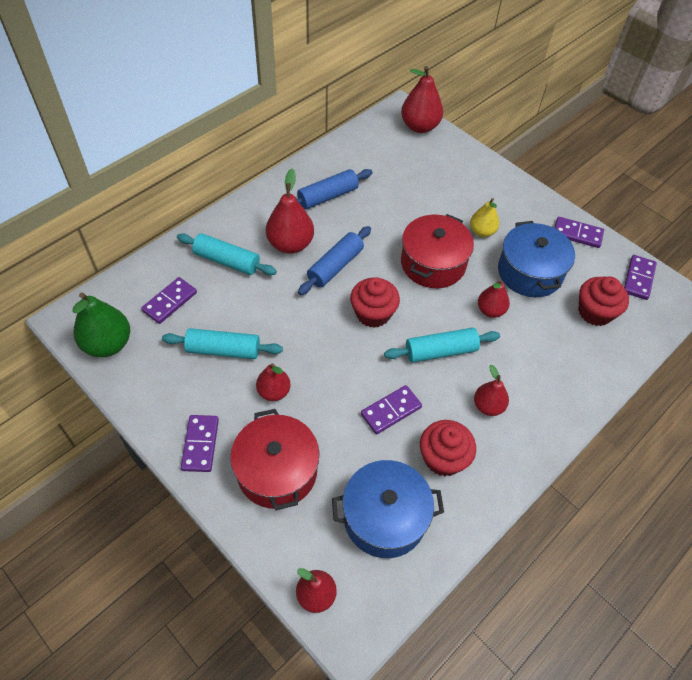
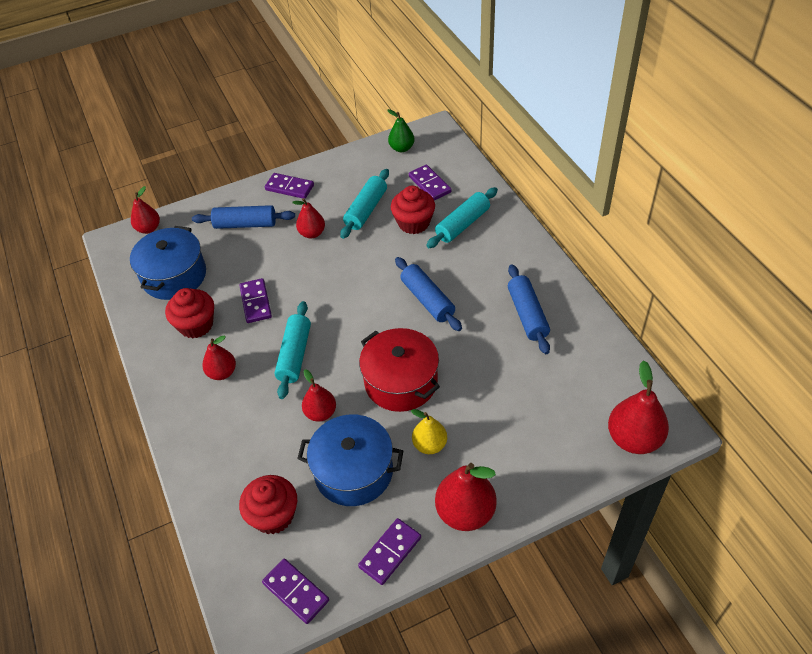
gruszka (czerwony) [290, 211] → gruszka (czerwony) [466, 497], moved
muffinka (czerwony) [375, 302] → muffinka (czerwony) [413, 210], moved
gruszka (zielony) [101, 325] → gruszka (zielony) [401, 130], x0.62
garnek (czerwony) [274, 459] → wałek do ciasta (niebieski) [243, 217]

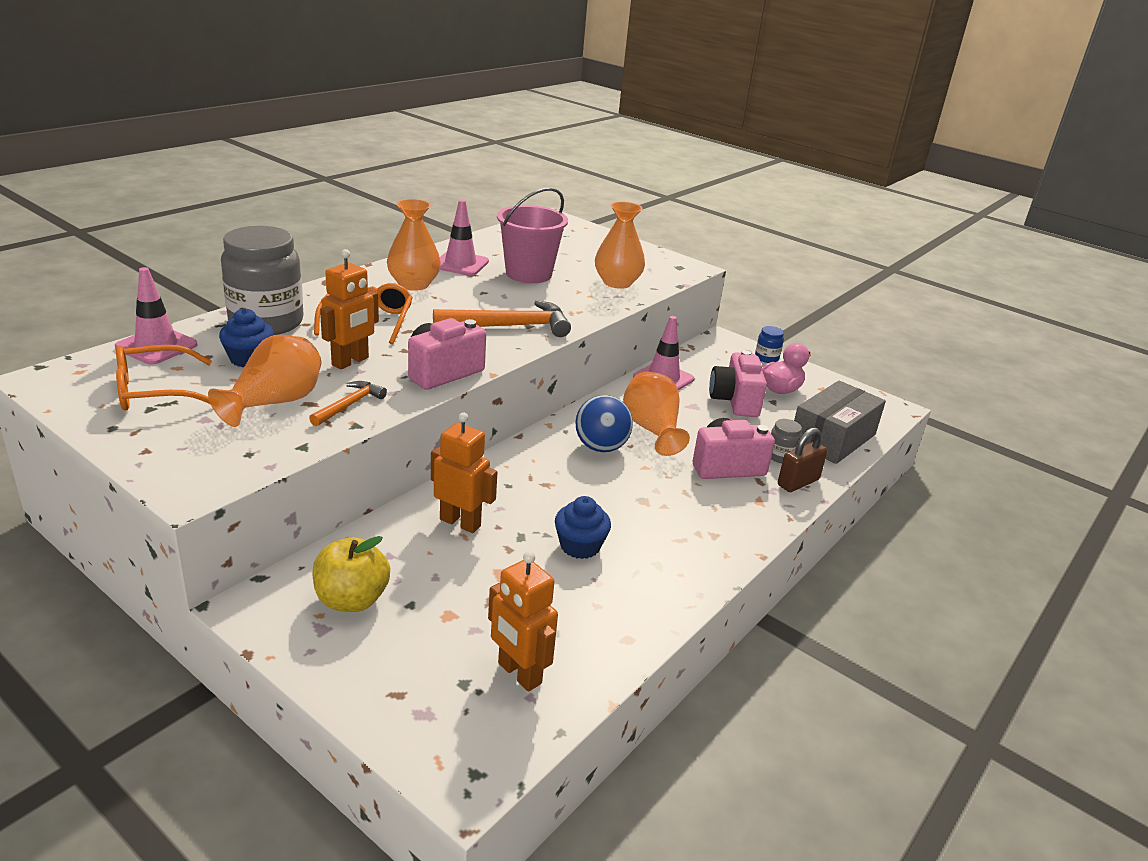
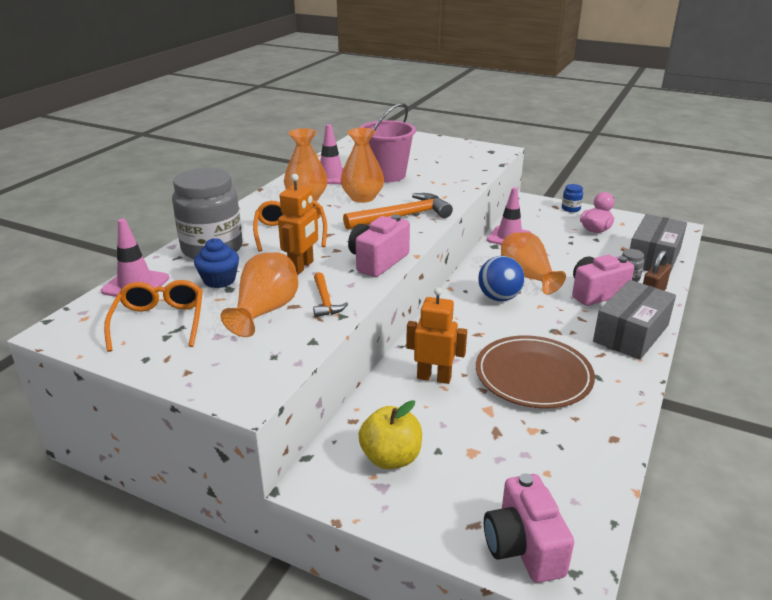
wazon (pomarańczowy) [620, 245] → wazon (pomarańczowy) [362, 165], moved
okulary (pomarańczowy) [164, 378] → okulary (pomarańczowy) [153, 316], 120 degrees clockwise
aparat fotograficzny (różowy) [738, 383] → aparat fotograficzny (różowy) [529, 528], moved
młotek (pomarańczowy) [348, 403] → młotek (pomarańczowy) [330, 294], 150 degrees clockwise
muffinka (niebieski) [583, 527] → talerz (brązowy) [535, 372]
robot (pomarańczowy) [523, 621] → -
- → pudełko (szary) [634, 320]

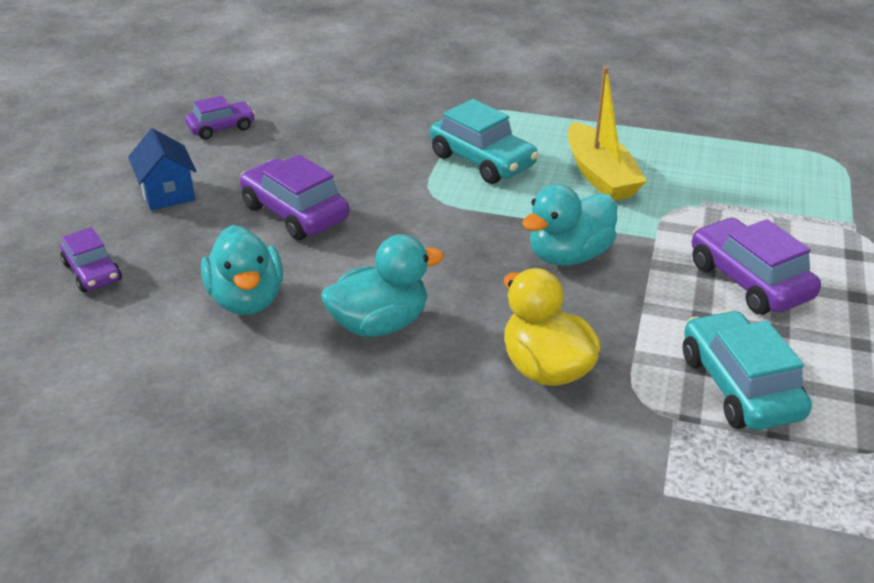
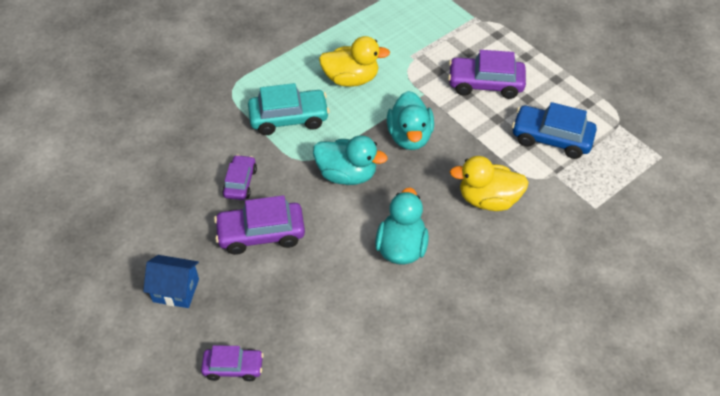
łódka (żółty) [607, 133] → kaczka (żółty) [354, 61]
samochód (fioletowy) [220, 117] → samochód (fioletowy) [239, 177], moved
kaczka (turkusowy) [242, 270] → kaczka (turkusowy) [350, 160], moved
samochód (turkusowy) [747, 370] → samochód (niebieski) [554, 130]

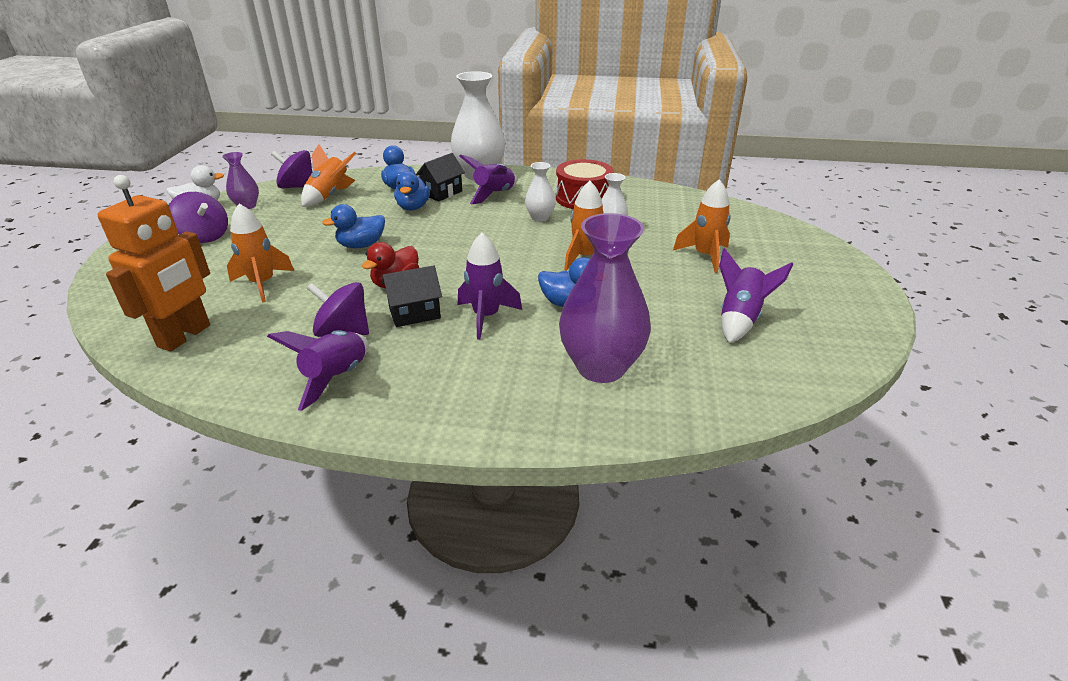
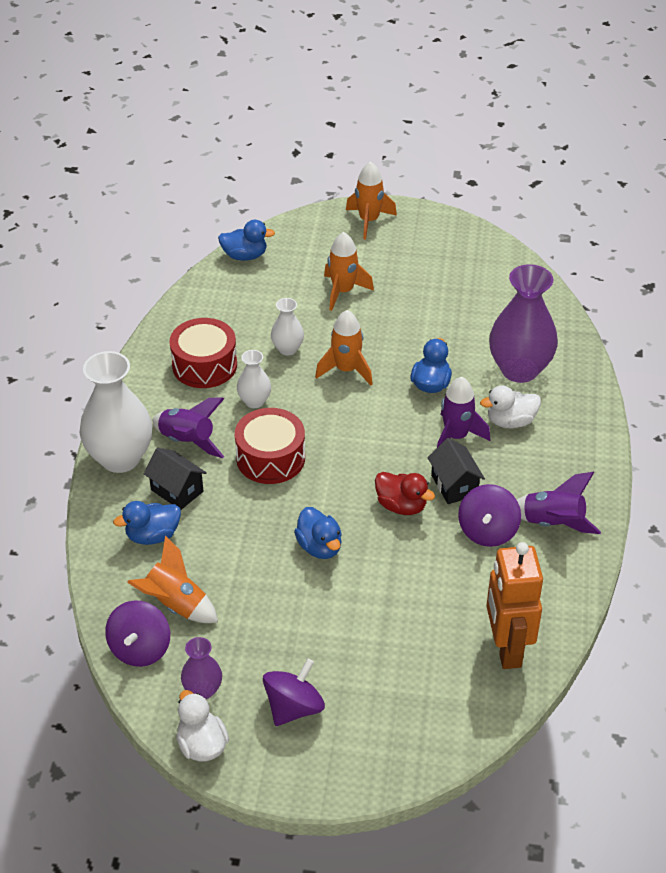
kaczka (niebieski) [412, 191] → kaczka (niebieski) [246, 240], moved
robot (pomarańczowy) [154, 263] → robot (pomarańczowy) [514, 605], 120 degrees counterclockwise
rakieta (pomarańczowy) [260, 253] → rakieta (pomarańczowy) [371, 201], moved
rakieta (fioletowy) [756, 295] → -
- → kaczka (biały) [510, 407]
- → bęben (czerwony) [270, 446]

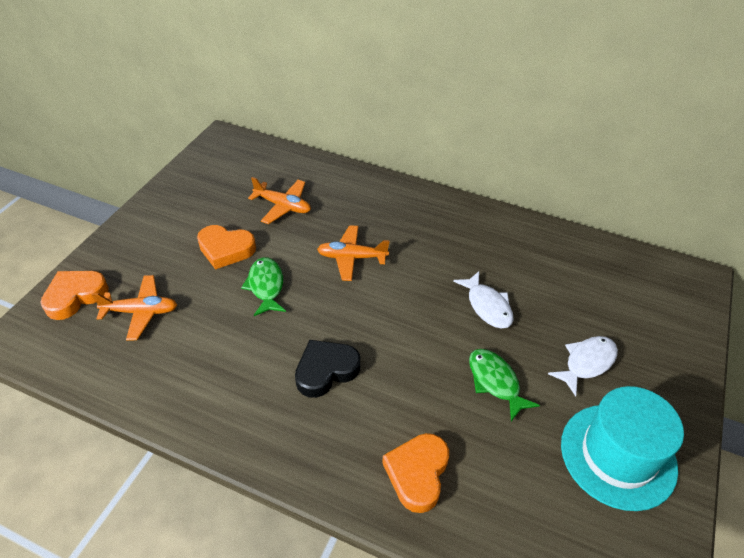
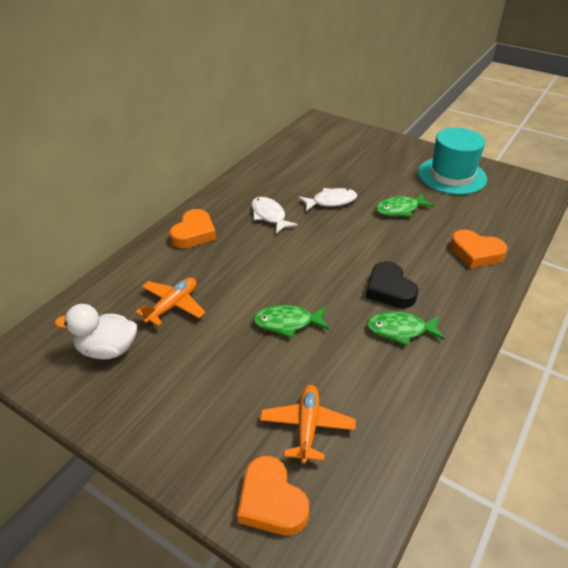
serce (pomarańczowy) [226, 247] → serce (pomarańczowy) [193, 228], moved
samolot (pomarańczowy) [353, 253] → -
ryba (biały) [583, 366] → ryba (biały) [274, 215], moved
- → kaczka (biały) [95, 331]
- → ryba (zielony) [406, 329]

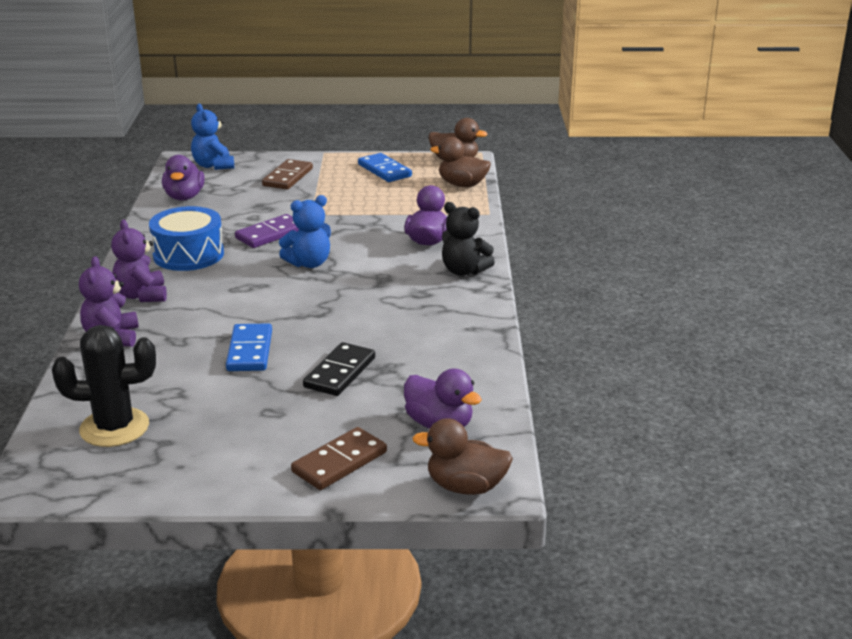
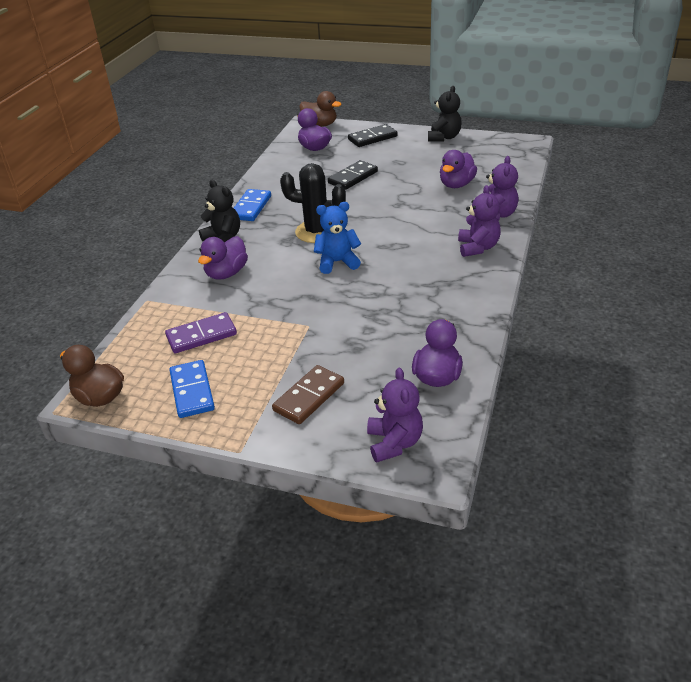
miś (niebieski) [212, 137] → miś (fioletowy) [395, 414]
kaczka (brązowy) [460, 162] → -
bęben (niebieski) [186, 238] → -
kostka domina (fioletowy) [267, 231] → kostka domina (fioletowy) [201, 332], moved
kostka domina (niebieski) [249, 347] → kostka domina (niebieski) [252, 205], moved
kaktus (czarny) [104, 386] → kaktus (czarny) [313, 203], moved
kostka domina (brązowy) [339, 458] → kostka domina (czarny) [373, 135]
- → miś (czarny) [445, 114]
- → kaczka (fioletowy) [458, 169]

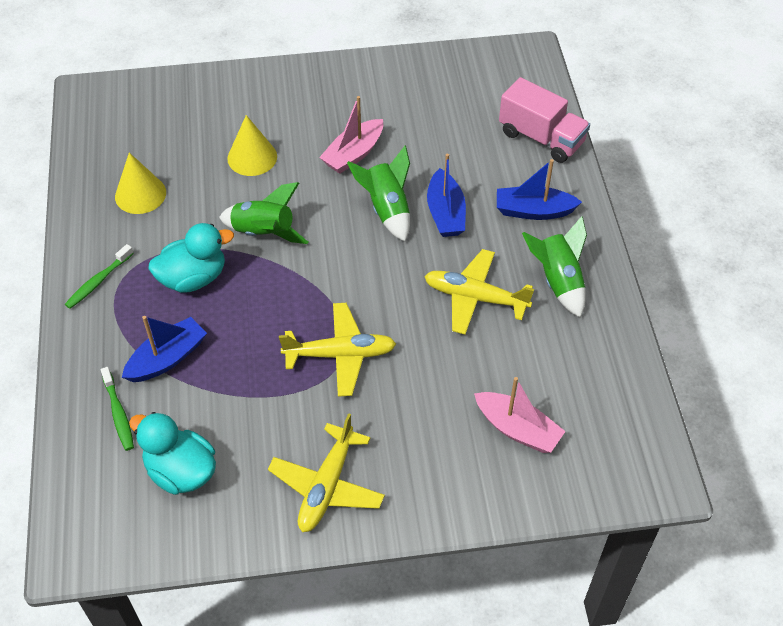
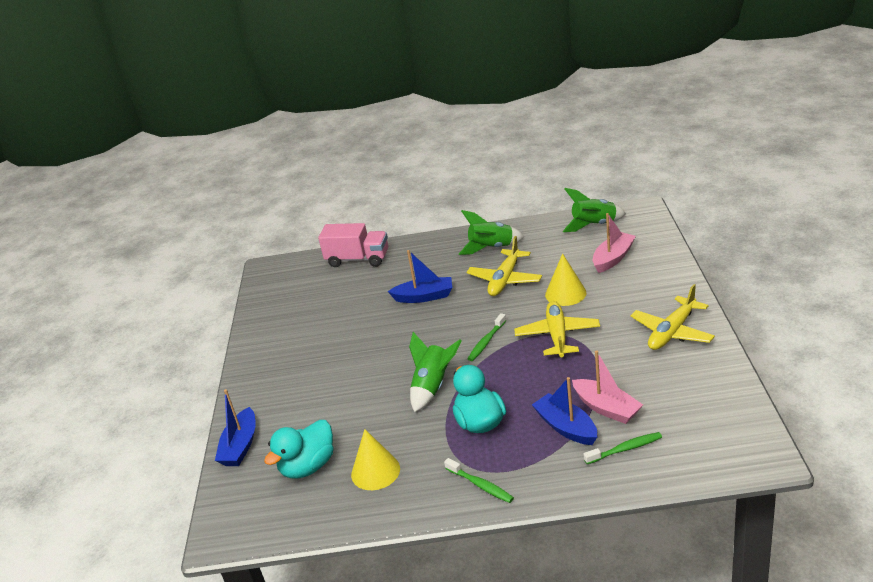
ciężarówka (różowy) [544, 120] → ciężarówka (różowy) [353, 245], 60 degrees clockwise
łódka (różowy) [351, 135] → łódka (różowy) [607, 387], moved
stożek (żółty) [252, 145] → stożek (żółty) [565, 279], moved
rakieta (zielony) [378, 193] → rakieta (zielony) [594, 210], moved
łódka (niebieski) [539, 189] → łódka (niebieski) [235, 427], moved
kaczka (turkusowy) [172, 453] → kaczka (turkusowy) [298, 449], moved
samolot (żółty) [326, 472] → samolot (żółty) [673, 317], 105 degrees clockwise
- → szczoteczka do zębów (zielony) [487, 337]

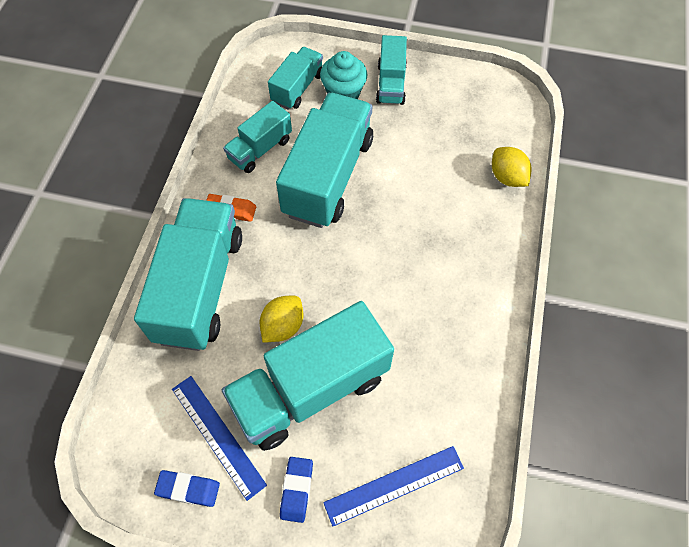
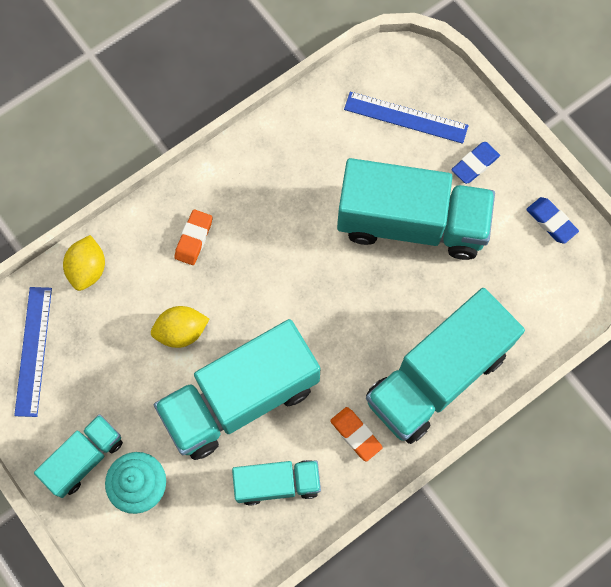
ciężarówka (turkusowy) [295, 78] → -
cytryna (żółty) [281, 319] → cytryna (żółty) [180, 327], moved
linijka (niebieski) [219, 438] → linijka (niebieski) [33, 352], moved
- → gumka do mazania (pomarańczowy) [193, 237]

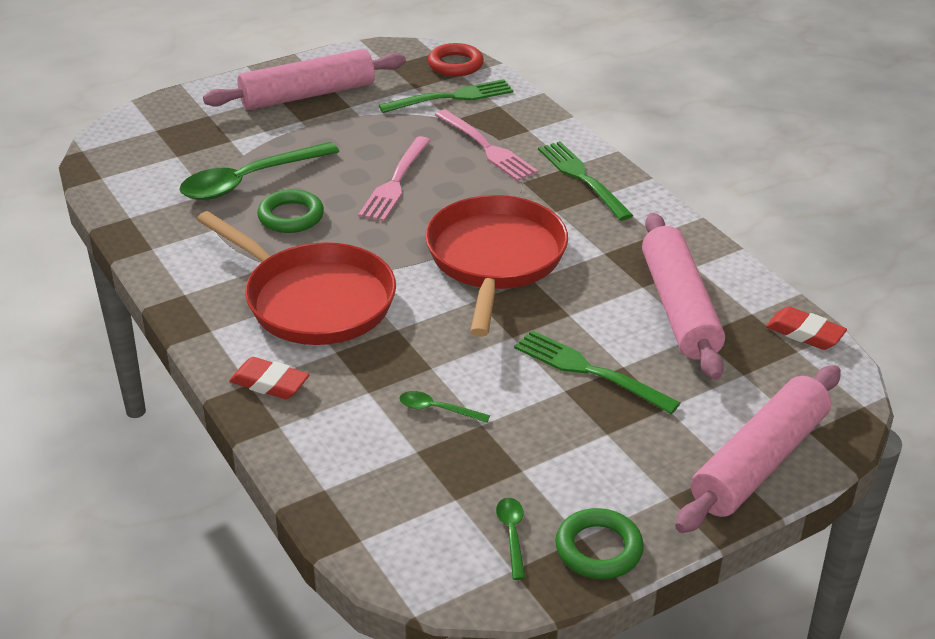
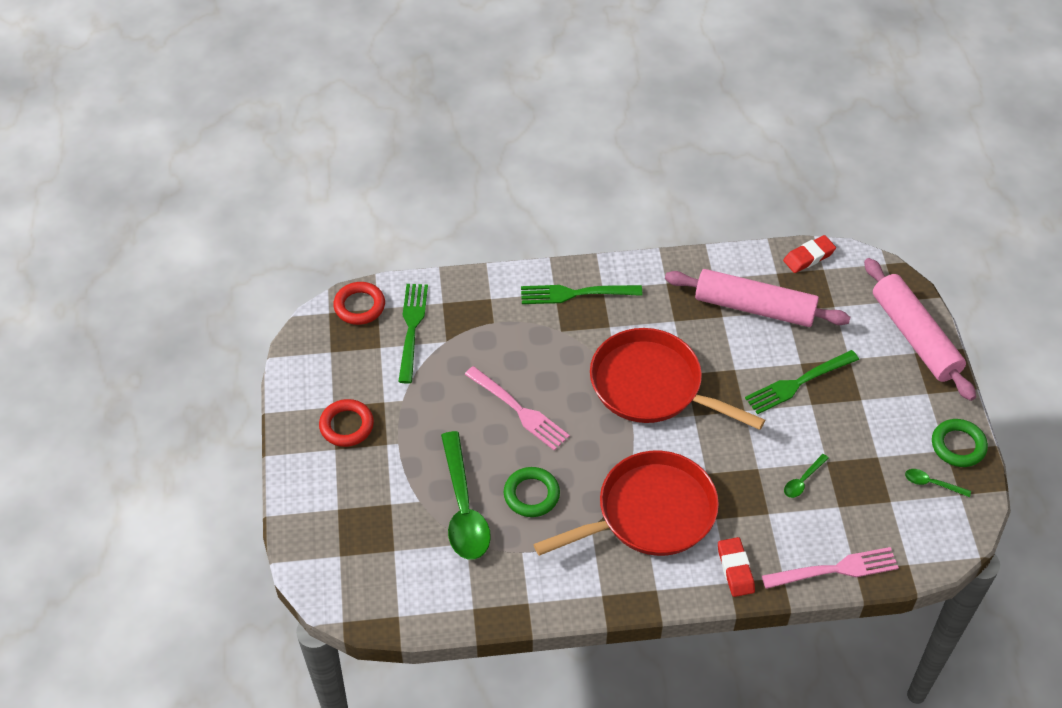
wałek do ciasta (różowy) [304, 79] → pierścień (czerwony) [346, 423]
widelec (różowy) [486, 145] → widelec (różowy) [830, 568], moved
gumka do mazania (czerwony) [269, 378] → gumka do mazania (czerwony) [736, 567], 60 degrees counterclockwise

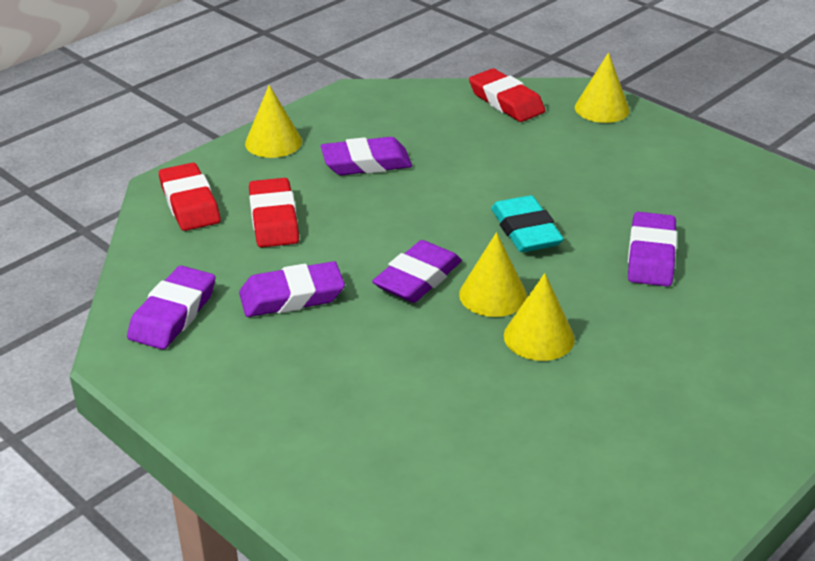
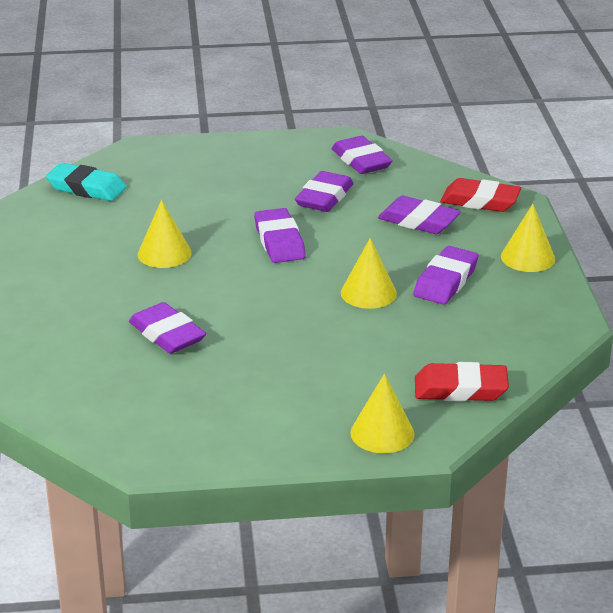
gumka do mazania (czerwony) [274, 213] → gumka do mazania (fioletowy) [419, 215]
gumka do mazania (turkusowy) [527, 223] → gumka do mazania (turkusowy) [86, 182], moved
stożek (żółty) [493, 274] → stożek (żółty) [369, 273], moved

